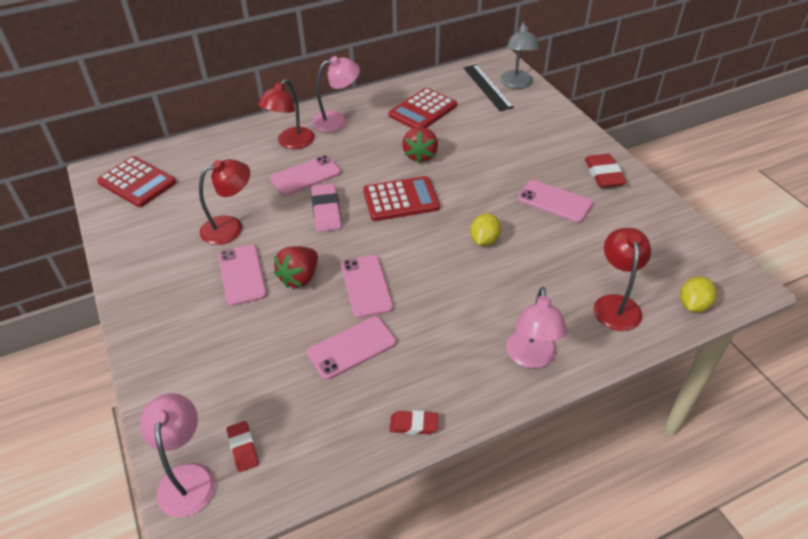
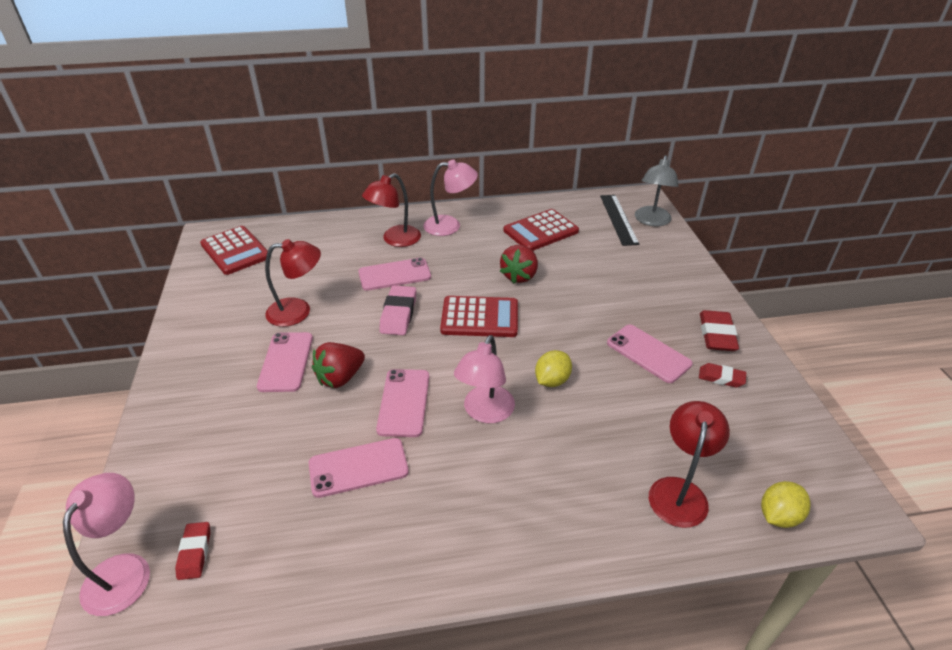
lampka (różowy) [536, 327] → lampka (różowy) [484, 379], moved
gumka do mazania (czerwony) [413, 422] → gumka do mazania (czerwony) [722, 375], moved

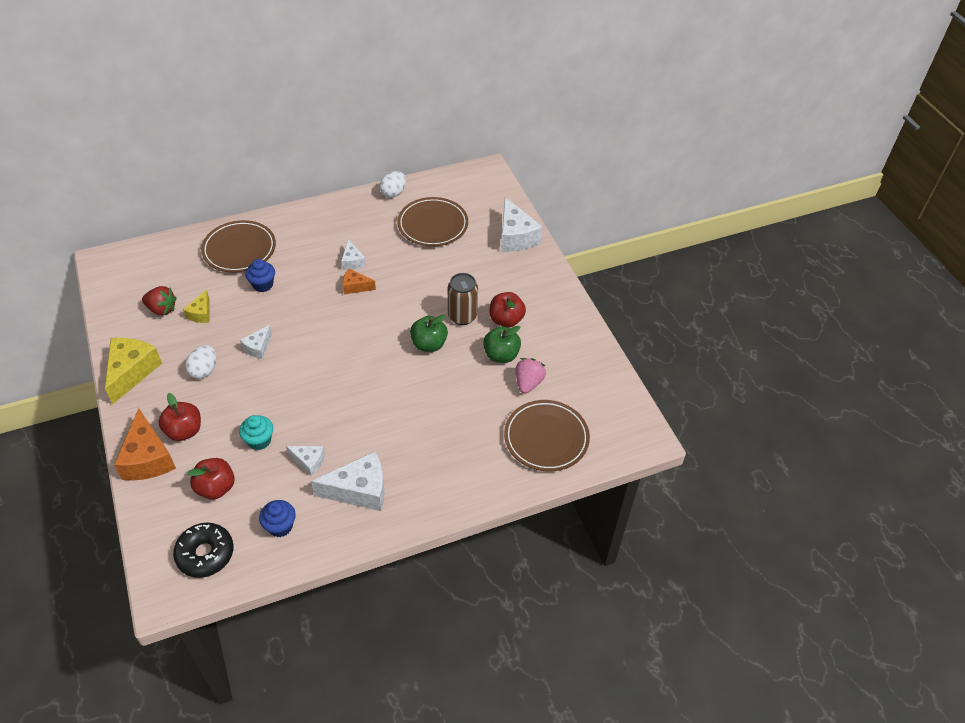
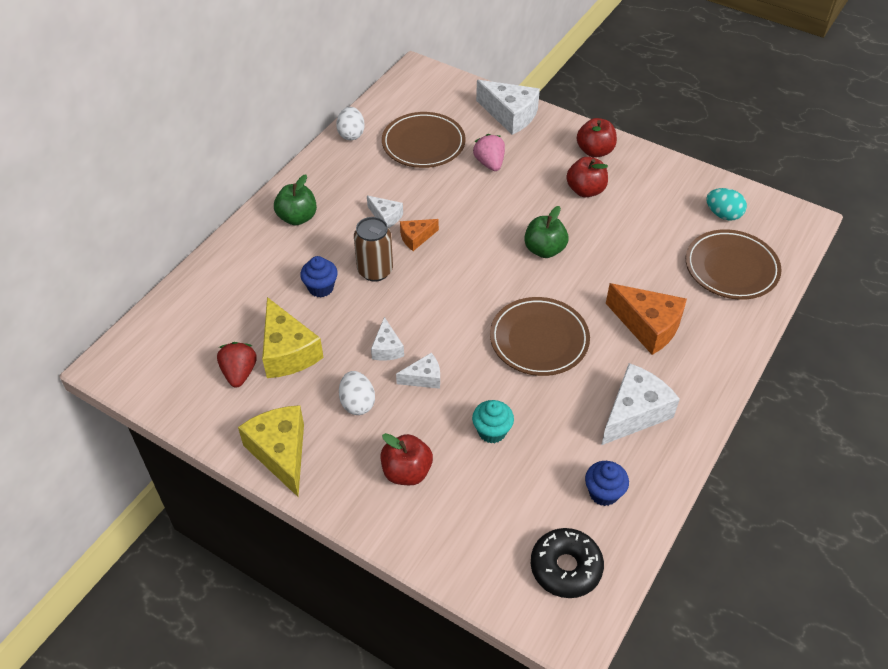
talerz (brązowy) [238, 246] → talerz (brązowy) [540, 336], moved
puszka (brązowy) [463, 299] → puszka (brązowy) [373, 249], moved
truskawka (czerwony) [159, 301] → truskawka (czerwony) [236, 365], 75 degrees counterclockwise
ser (żółty) [196, 306] → ser (żółty) [293, 337], x1.84
jabłko (zielony) [502, 344] → jabłko (zielony) [295, 200], moved
truskawka (różowy) [531, 376] → truskawka (różowy) [489, 152], moved
ser (pomarańczowy) [145, 444] → ser (pomarańczowy) [646, 319], moved
ser (biały) [305, 461] → ser (biały) [418, 371], moved
jabłko (czerwony) [211, 479] → jabłko (czerwony) [597, 138], moved
- → jajko (turkusowy) [726, 204]

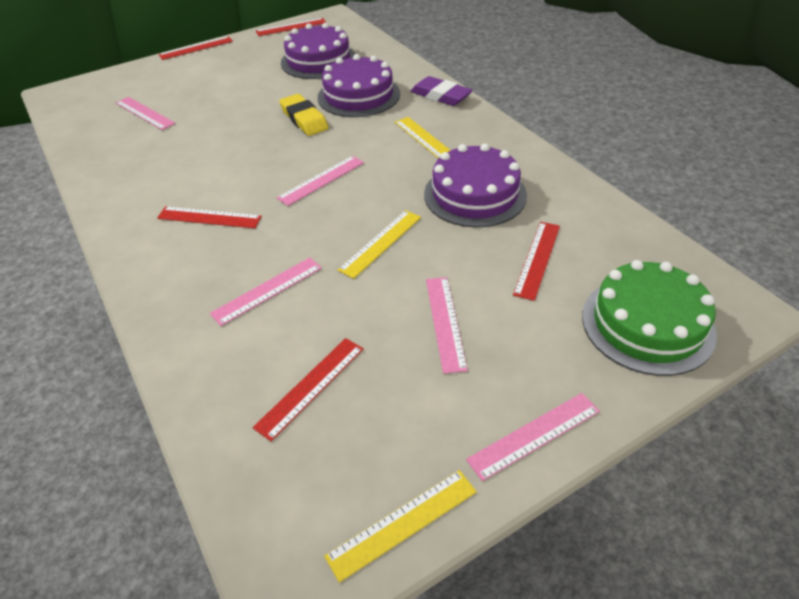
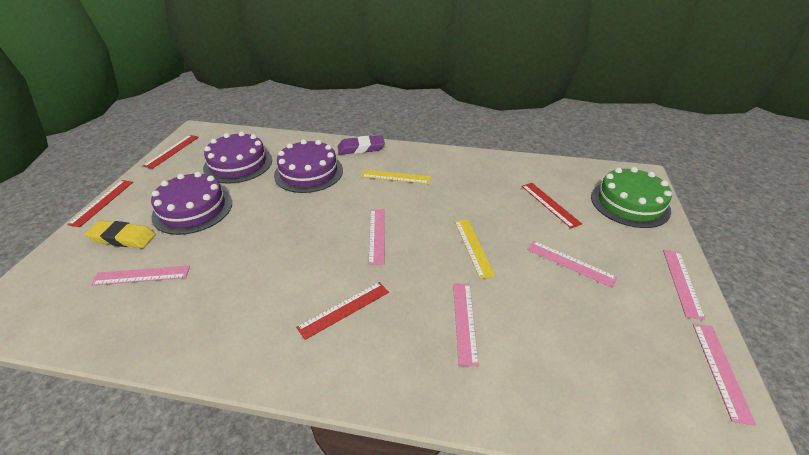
gumka do mazania (żółty) [304, 115] → gumka do mazania (żółty) [120, 234], moved
tort (fioletowy) [475, 185] → tort (fioletowy) [191, 203], moved
linijka (czerwony) [308, 389] → -
linijka (żółty) [400, 526] → linijka (różowy) [724, 374]

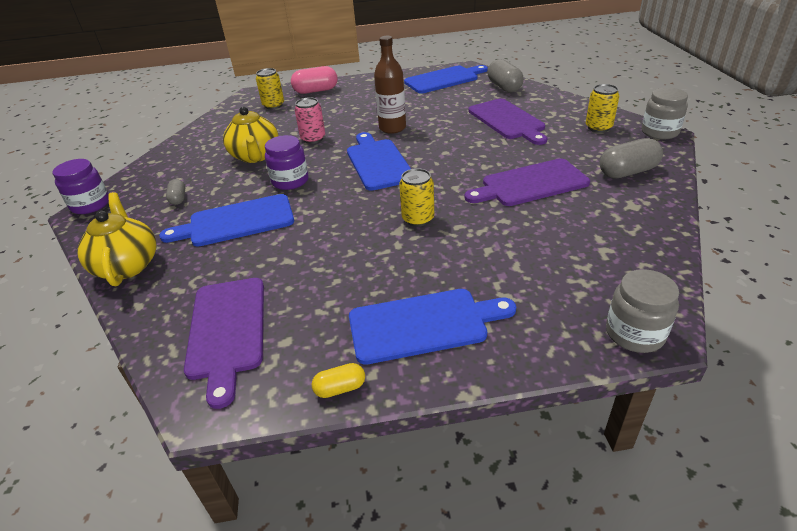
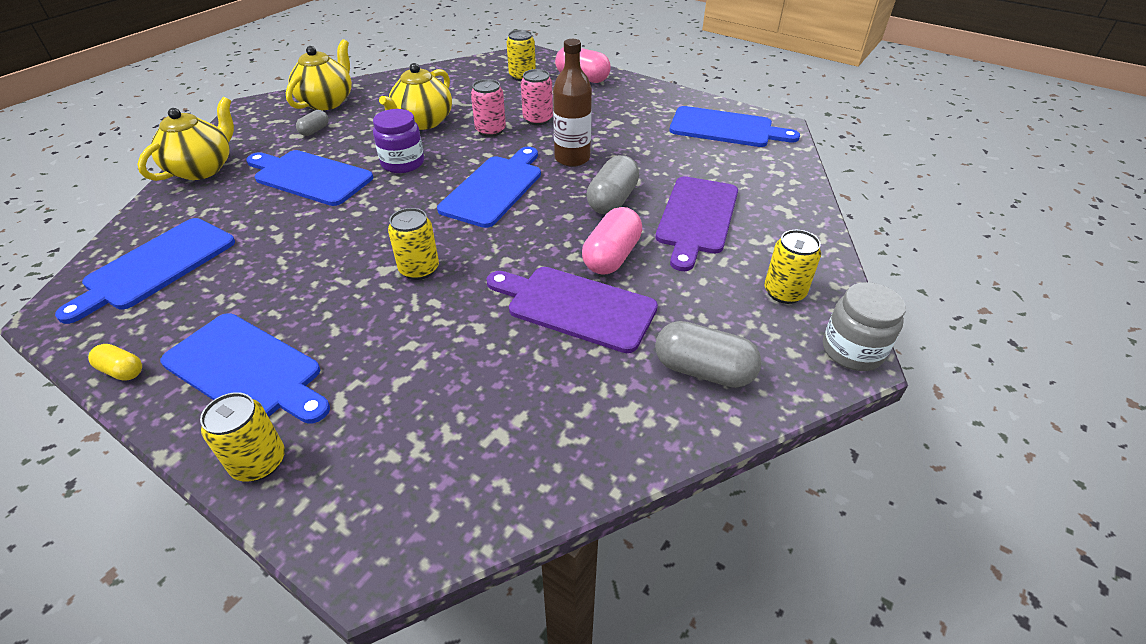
kapsułka (szary) [506, 76] → kapsułka (szary) [613, 184], moved
słoik (fioletowy) [81, 186] → -
słoik (szary) [642, 311] → -
deska do krojenia (fioletowy) [224, 343] → deska do krojenia (niebieski) [145, 271]
- → imbryk (żółty) [319, 74]
- → puszka (różowy) [537, 97]
- → kapsułka (różowy) [612, 241]
- → puszka (żółty) [242, 437]

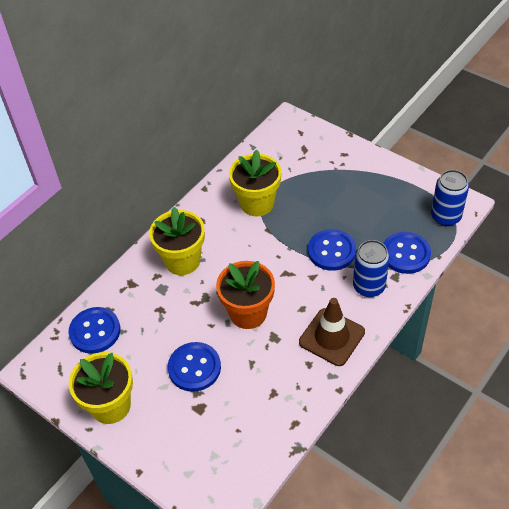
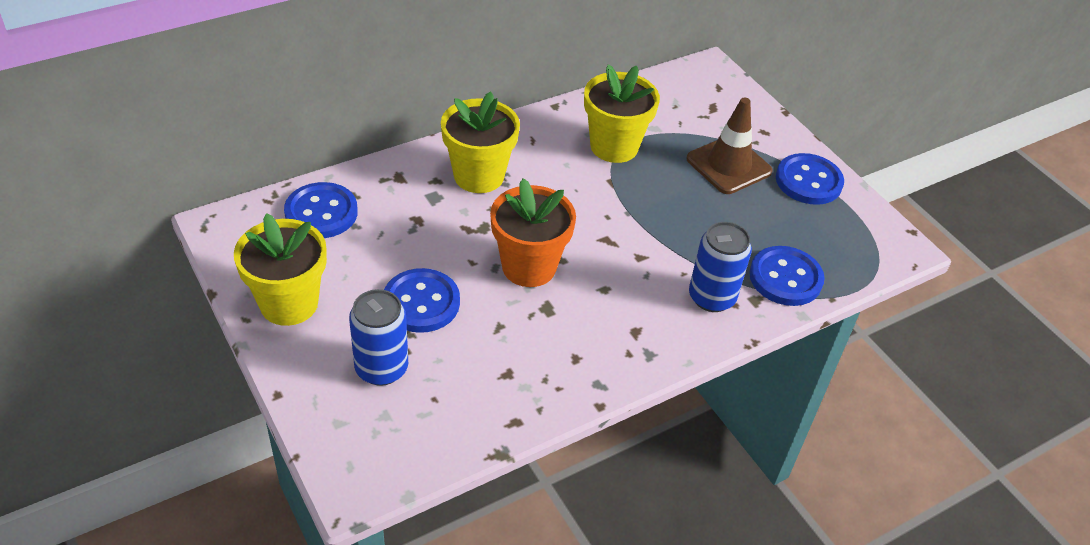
puszka (niebieski) [450, 198] → puszka (niebieski) [378, 337], moved
guzik (niebieski) [332, 250] → guzik (niebieski) [810, 179], moved
pachołek (brązowy) [332, 332] → pachołek (brązowy) [729, 146], moved

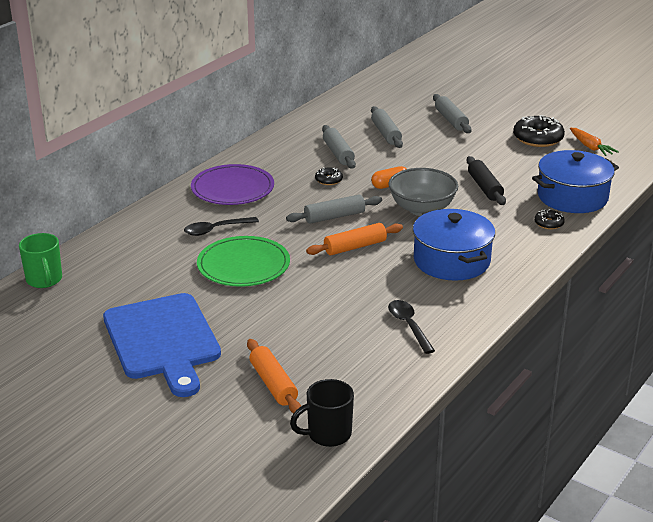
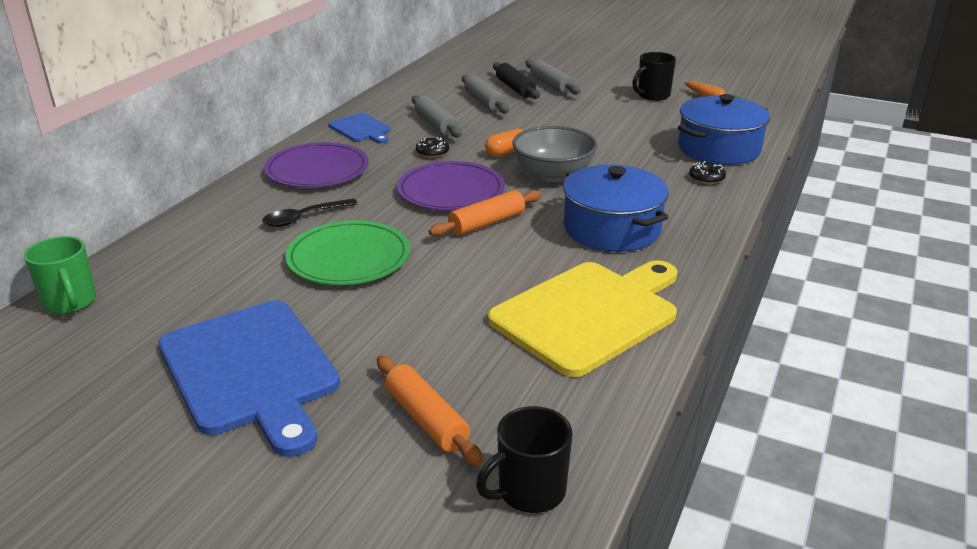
donut (czarny) [539, 131] → kubek (czarny) [654, 76]
wałek do ciasta (czarny) [486, 180] → wałek do ciasta (czarny) [516, 80], moved
wałek do ciasta (szary) [334, 209] → talerz (fioletowy) [451, 186]
łyżka (czarny) [411, 327] → deska do krojenia (żółty) [582, 318]
- → deska do krojenia (niebieski) [359, 128]

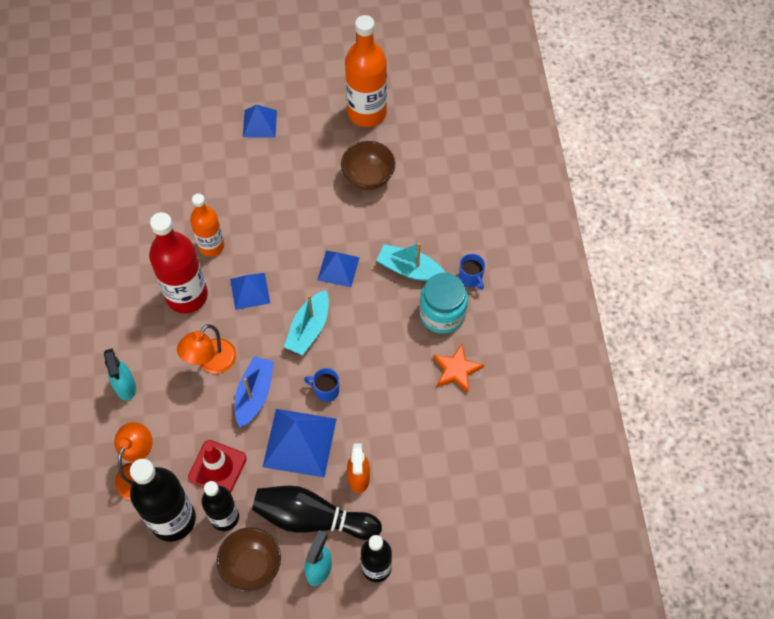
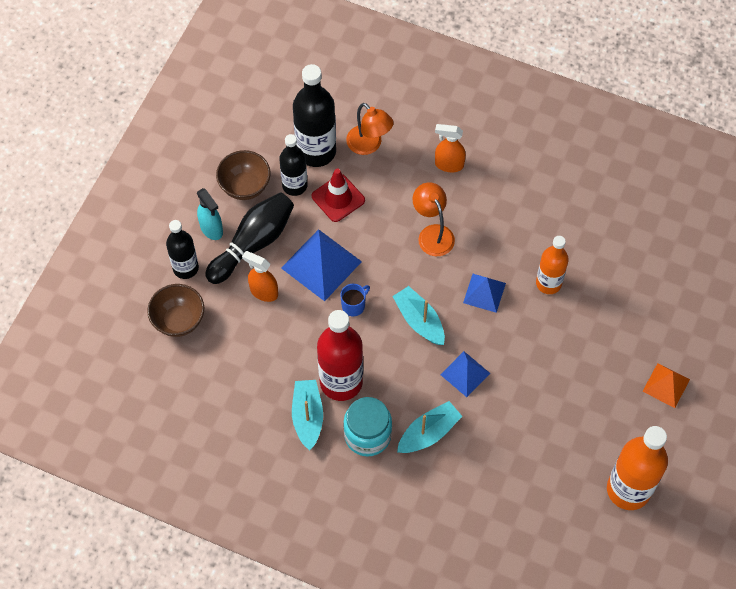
piramida (niebieski) [260, 121] → piramida (pomarańczowy) [666, 385]
miska (brązowy) [368, 165] → miska (brązowy) [175, 310], moved
butelka (czerwony) [178, 262] → butelka (czerwony) [340, 355], moved
kubek (niebieski) [472, 272] → -
gwiazda (pomarańczowy) [458, 368] → łódka (turkusowy) [307, 415]
spryskiwacz (turkusowy) [120, 374] → spryskiwacz (pomarańczowy) [450, 148]
łódka (niebieski) [254, 392] → -

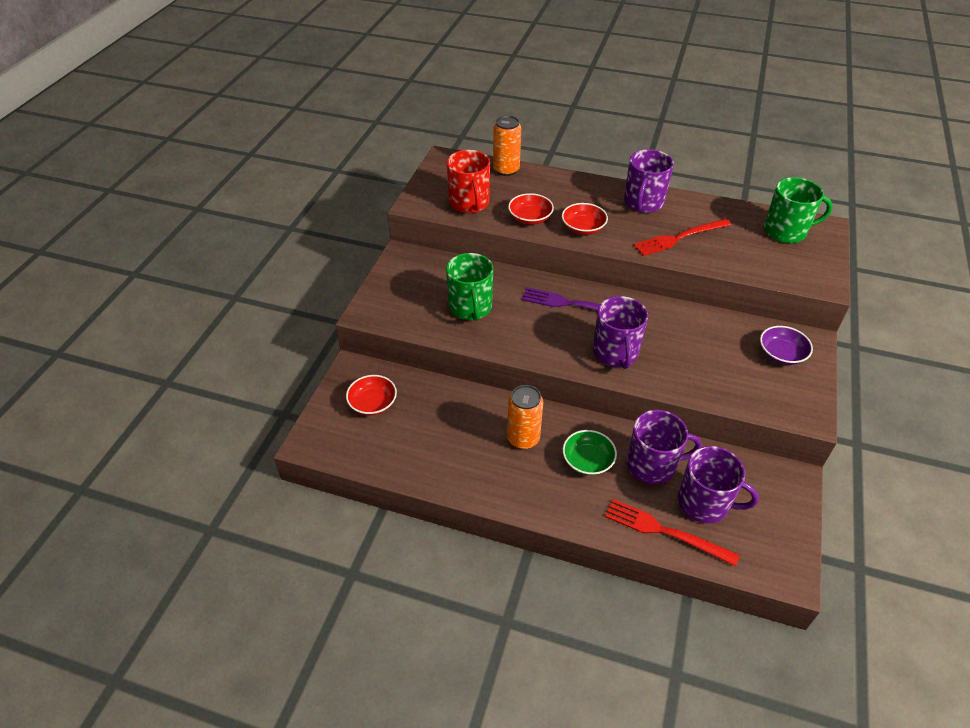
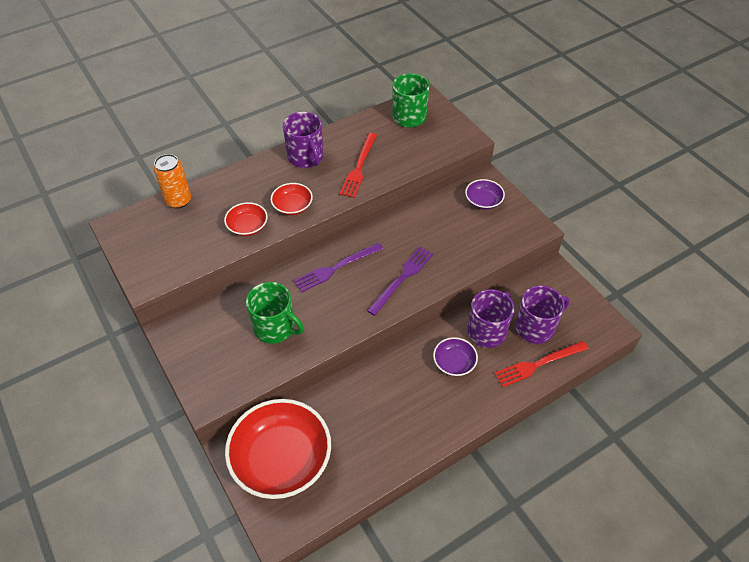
kubek (czerwony) [468, 181] → -
kubek (fioletowy) [620, 332] → widelec (fioletowy) [400, 281]
miska (czerwony) [371, 395] → miska (czerwony) [278, 449], x2.13
puszka (pomarańczowy) [525, 417] → -
miska (zielony) [590, 452] → miska (fioletowy) [455, 356]

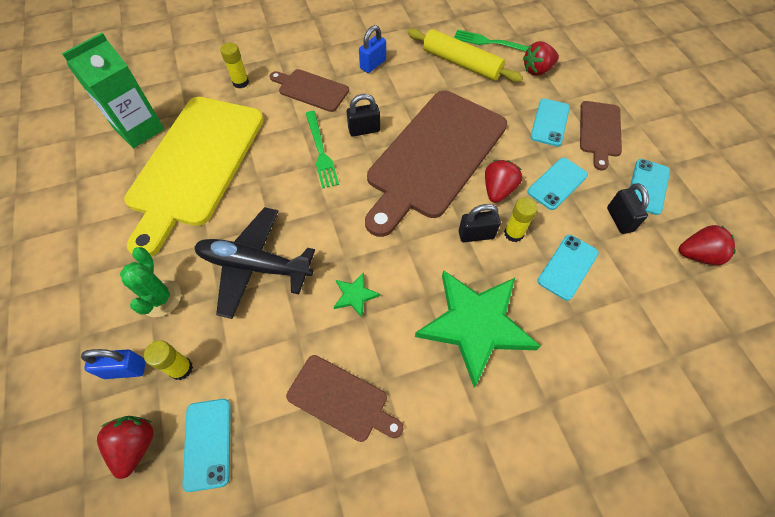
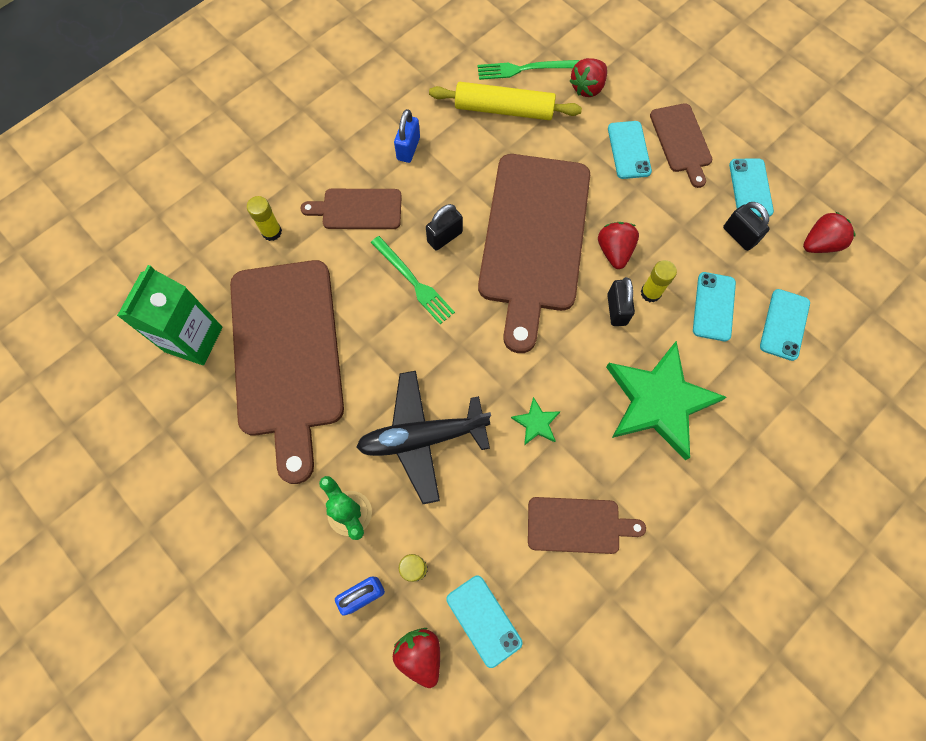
deska do krojenia (żółty) [194, 177] → deska do krojenia (brązowy) [287, 372]
telefon (turkusowy) [557, 184] → telefon (turkusowy) [785, 325], moved
kłódka (czarny) [480, 223] → kłódka (czarny) [621, 301], 60 degrees counterclockwise

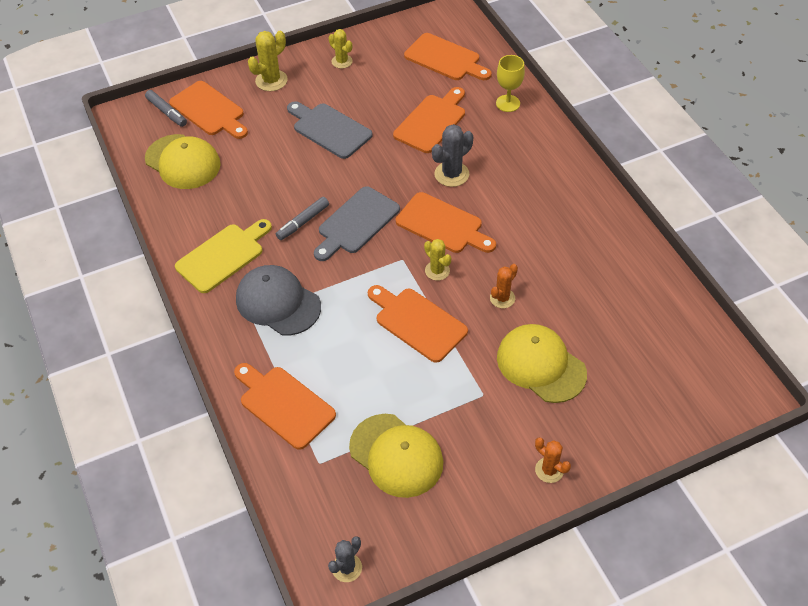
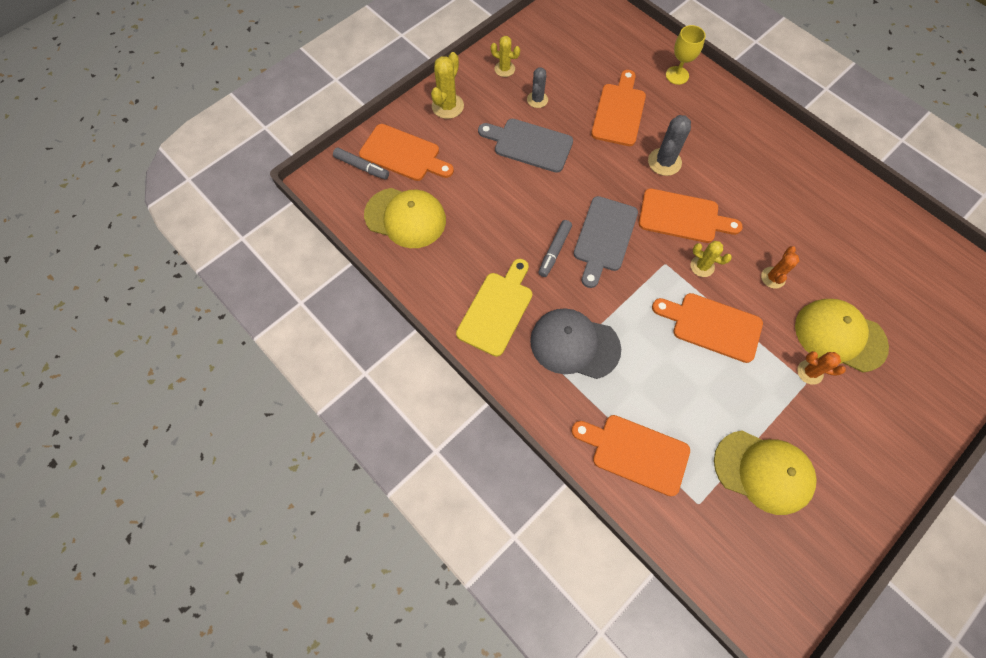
deska do krojenia (pomarańczowy) [448, 56] → -
kaktus (pomarańczowy) [553, 460] → kaktus (pomarańczowy) [821, 368], moved
kaktus (szary) [345, 559] → kaktus (szary) [537, 87], moved

